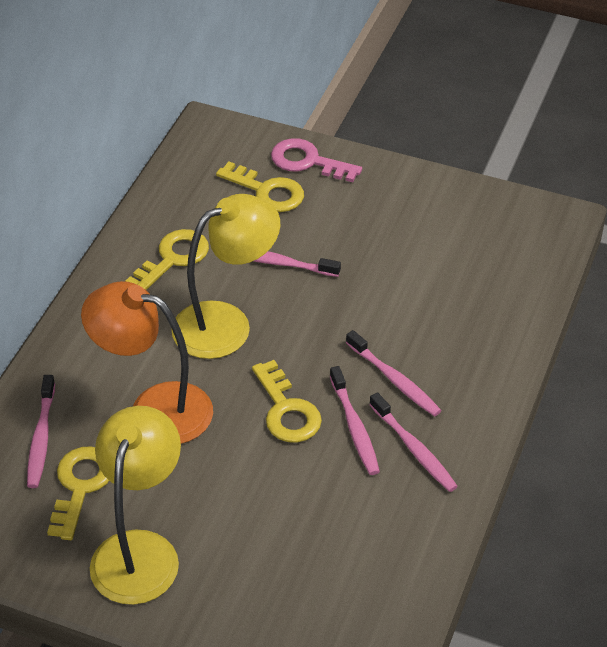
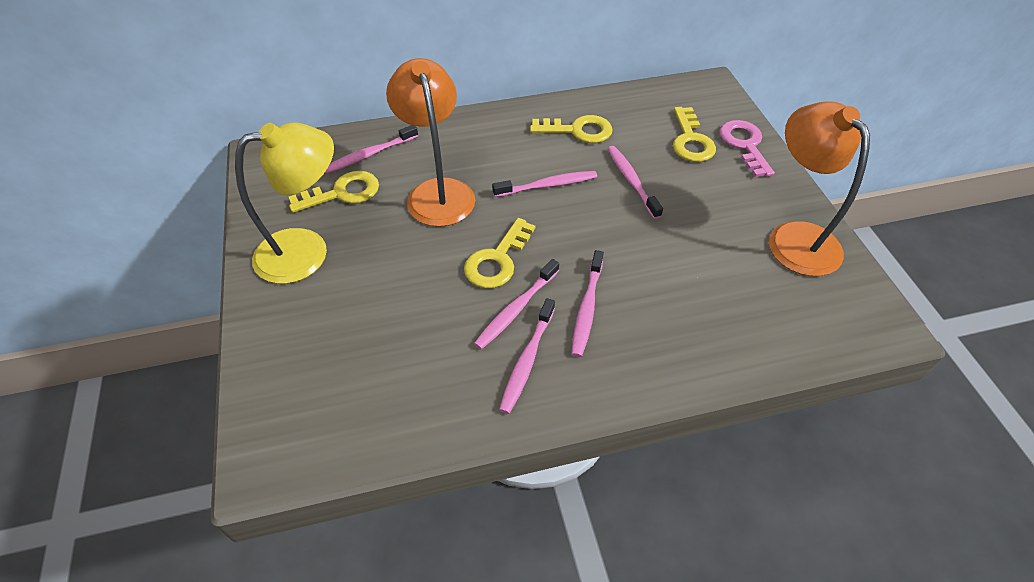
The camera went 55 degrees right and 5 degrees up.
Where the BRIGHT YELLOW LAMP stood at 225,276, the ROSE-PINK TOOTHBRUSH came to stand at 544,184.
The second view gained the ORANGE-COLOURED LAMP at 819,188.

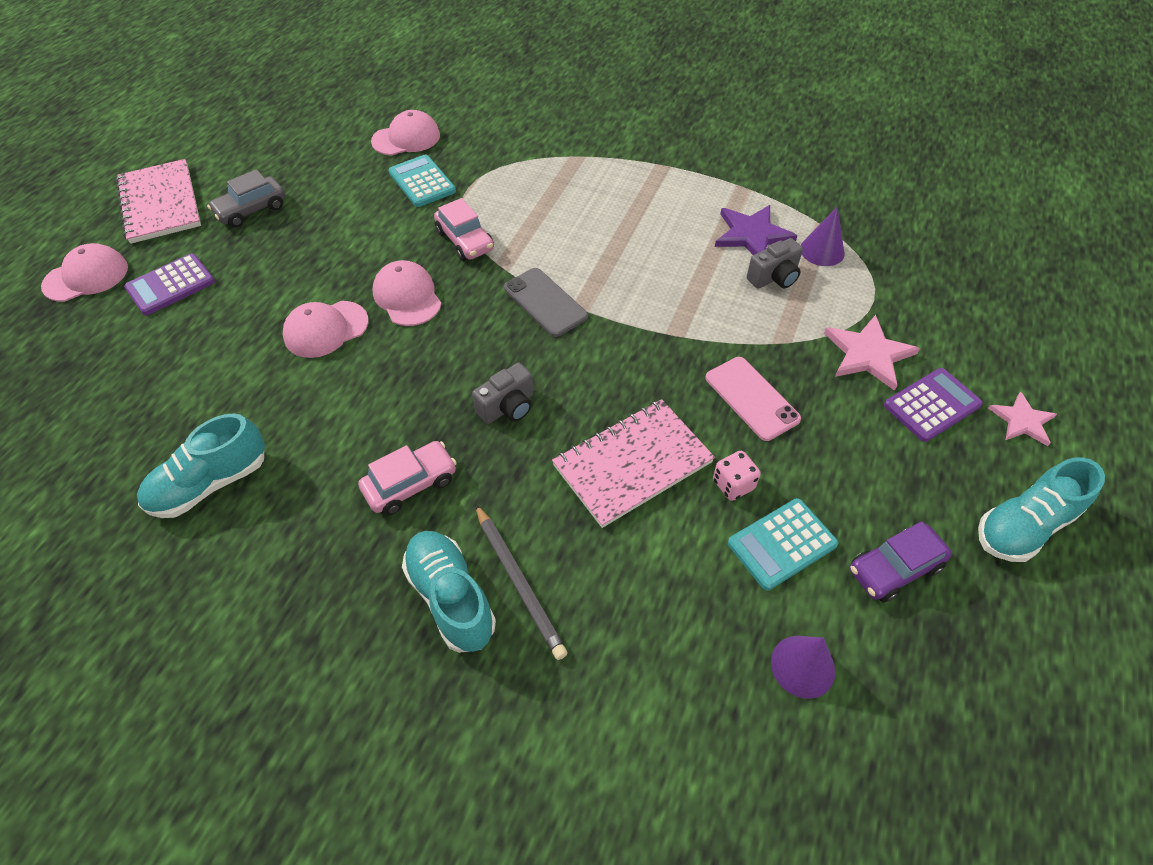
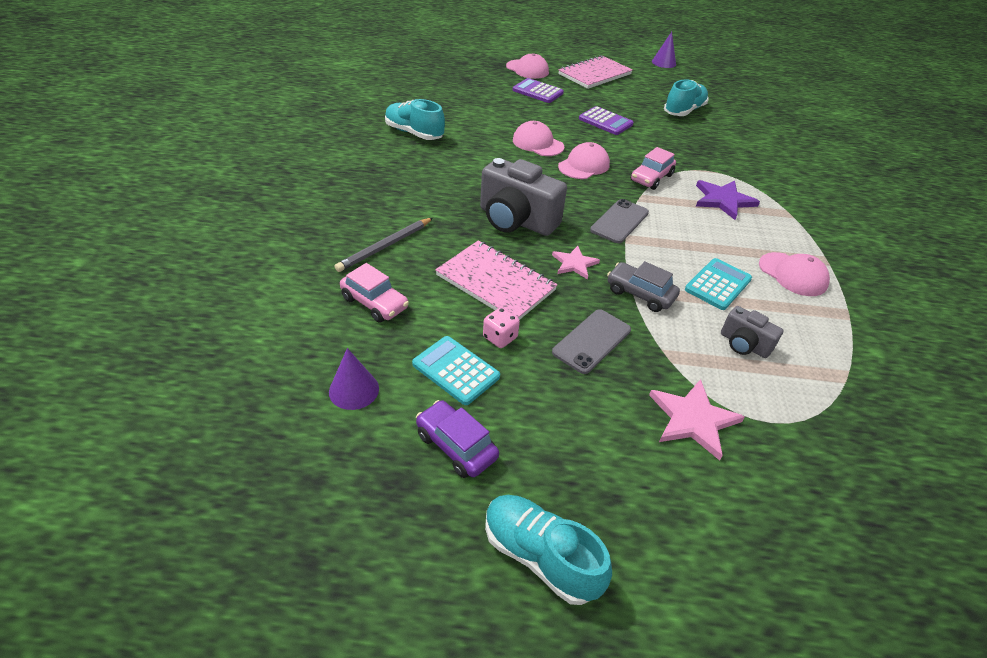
The camera went 70 degrees right and 10 degrees down.
The ROSE-PINK PEAKED CAP ended up elsewhere, having gone from 405,133 to 794,274.
The TEAL CALCULATOR ended up elsewhere, having gone from 422,181 to 718,284.
The GRAY AUTOMOBILE ended up elsewhere, having gone from 246,198 to 643,286.
The PURPLE STAR ended up elsewhere, having gone from 756,230 to 728,200.
The PURPLE CONE ended up elsewhere, having gone from 823,236 to 664,50.
What was the ROSE-PINK SMARTPHONE at 753,399 turned into the GRAY SMARTPHONE at 591,341.
The size of the GRAY COMPACT CAMERA at 502,393 changed by a factor of 1.93.
The PURPLE CALCULATOR ended up elsewhere, having gone from 933,405 to 606,120.
The ROSE-PINK STAR ended up elsewhere, having gone from 1022,419 to 576,262.
The ROSE-PINK AUTOMOBILE ended up elsewhere, having gone from 407,478 to 374,293.
The TEAL SNEAKER ended up elsewhere, having gone from 449,592 to 686,97.

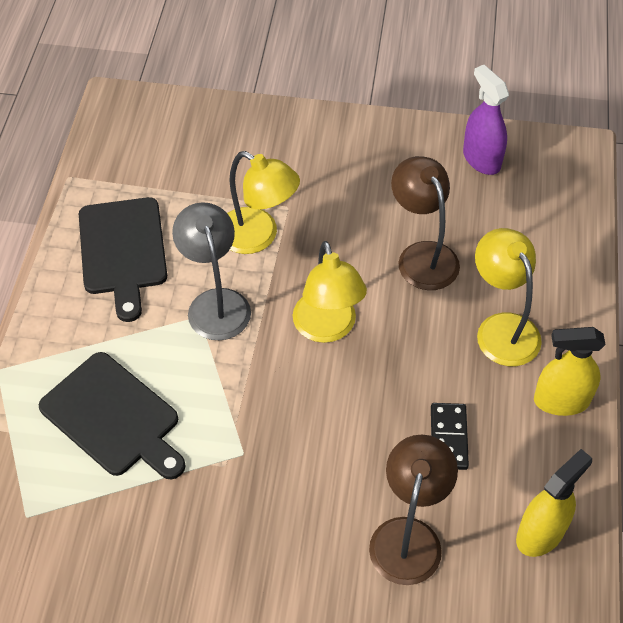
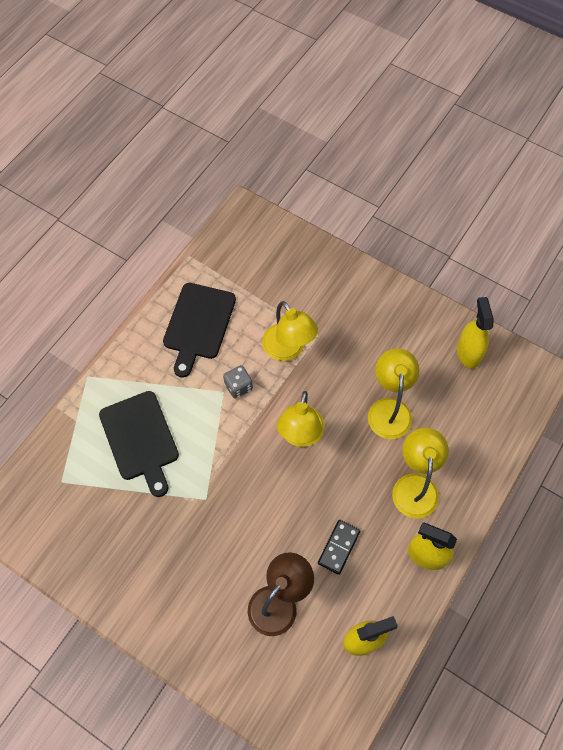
The camera went 25 degrees right and 10 degrees up.
What was the PURPLE SPRAY CLEANER at 486,120 turned into the BRIGHT YELLOW SPRAY CLEANER at 475,333.
What was the RUSSET LAMP at 425,223 turned into the BRIGHT YELLOW LAMP at 393,393.
Where the GRAY LAMP stood at 211,271, the GRAY GAME DIE came to stand at 238,381.

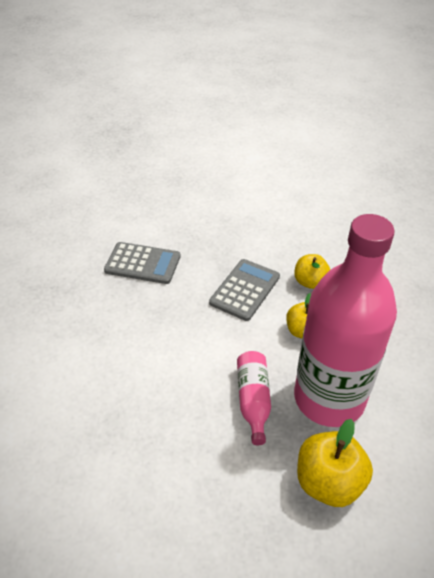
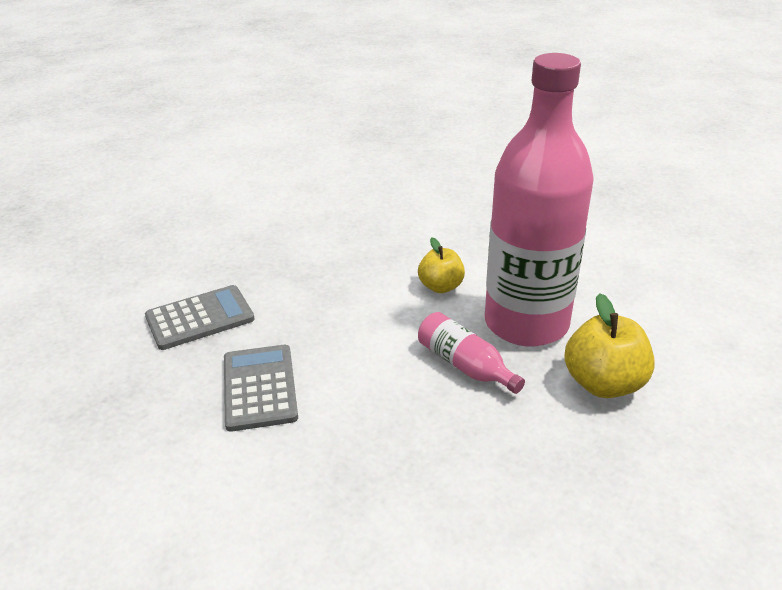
The camera went 40 degrees left and 10 degrees down.
The second view lost the BRIGHT YELLOW APPLE at 312,271.
The GRAY CALCULATOR ended up elsewhere, having gone from 244,290 to 261,388.

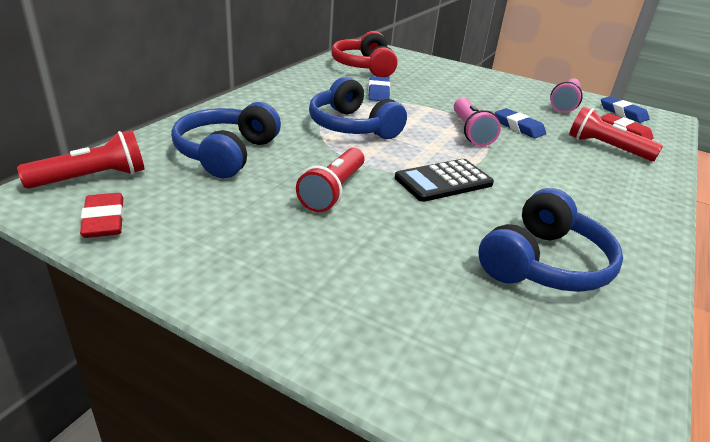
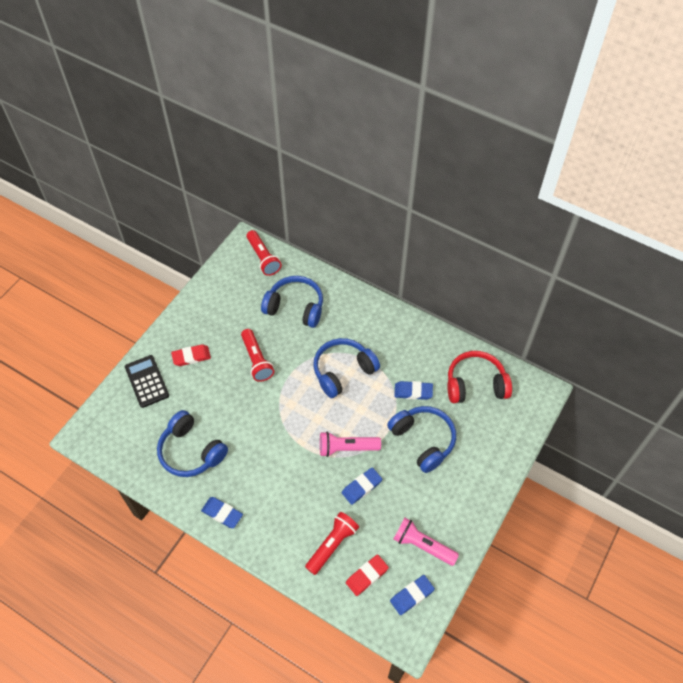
The camera went 95 degrees right and 25 degrees up.
The CRIMSON TORCH at 330,180 ended up facing another way, 135 degrees counterclockwise from before.
The EBONY CALCULATOR ended up elsewhere, having gone from 444,180 to 147,381.
The CRIMSON GUM ERASER ended up elsewhere, having gone from 102,215 to 191,355.
The second view gained the COBALT HEADSET at 421,439.
The second view gained the COBALT GUM ERASER at 222,512.

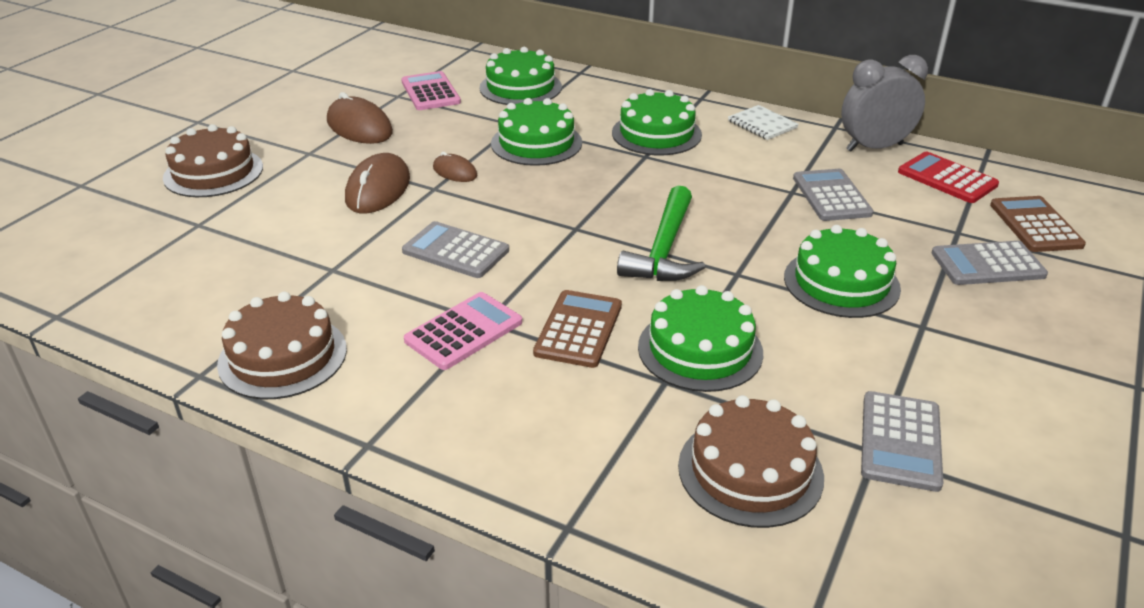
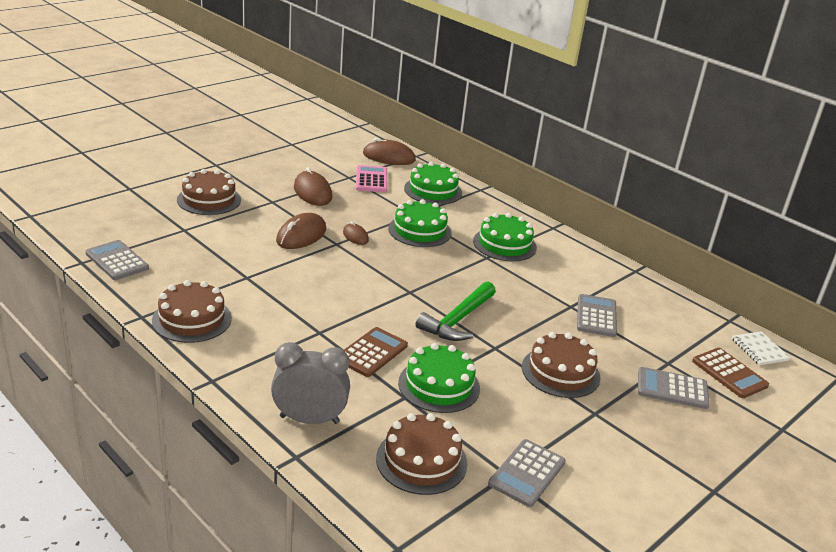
The camera went 15 degrees right and 5 degrees down.
The GRAY ALARM CLOCK ended up elsewhere, having gone from 884,103 to 310,383.
The PURE WHITE EXERCISE BOOK ended up elsewhere, having gone from 763,122 to 761,348.
The second view lost the CRIMSON CALCULATOR at 948,177.
The RUSSET CALCULATOR at 1038,224 ended up facing another way, 135 degrees clockwise from before.
The GRAY CALCULATOR ended up elsewhere, having gone from 455,249 to 117,260.
What was the GREEN LAYER CAKE at 842,271 turned into the RUSSET LAYER CAKE at 561,365.
The second view lost the ROSE-PINK CALCULATOR at 463,331.
The second view gained the RUSSET PC MOUSE at 389,151.

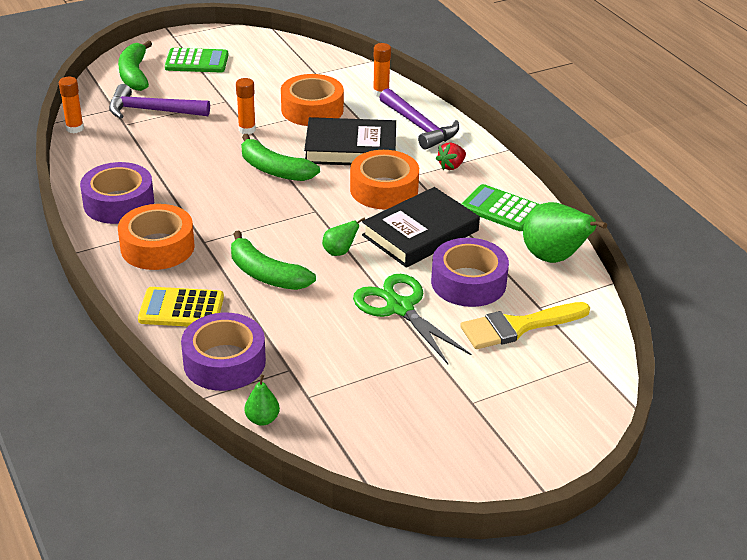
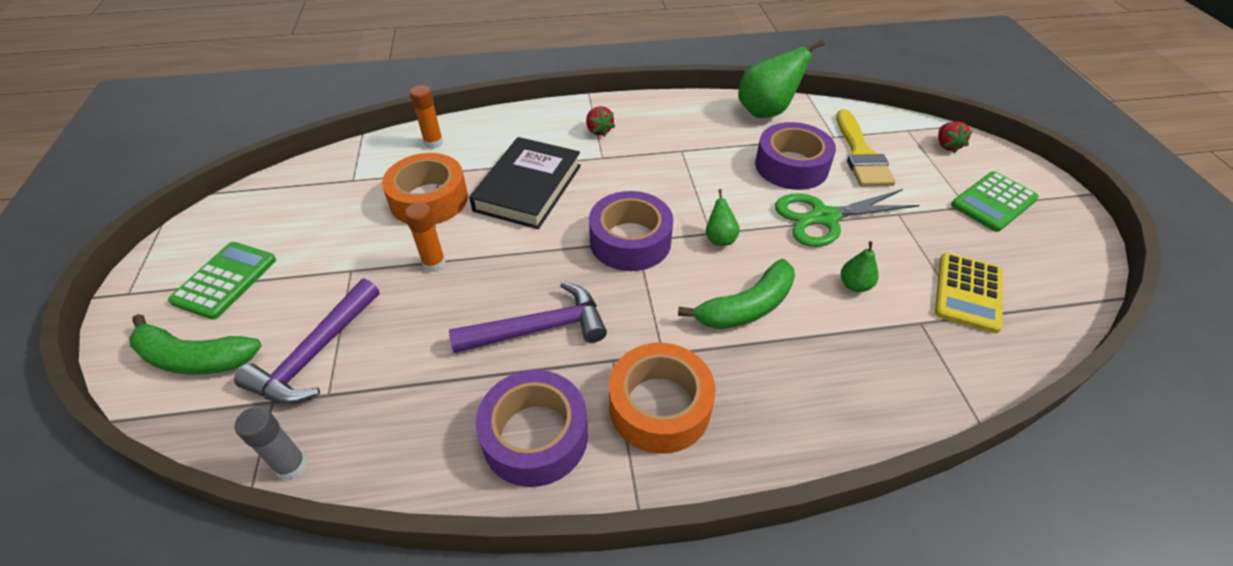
The camera went 70 degrees left and 10 degrees up.
What was the ORANGE-COLOURED STICK OF GLUE at 71,105 turned into the GRAY STICK OF GLUE at 271,443.
The PURPLE CLAW HAMMER ended up elsewhere, having gone from 419,119 to 528,317.
The second view lost the GREEN BANANA at 280,157.
The second view lost the ORANGE-COLOURED TAPE at 384,180.
The GREEN CALCULATOR ended up elsewhere, having gone from 500,207 to 995,202.
The second view lost the EBONY HARDBACK at 421,227.
The BRIGHT YELLOW CALCULATOR ended up elsewhere, having gone from 181,306 to 969,293.
The PURPLE TAPE ended up elsewhere, having gone from 223,352 to 631,231.
The GREEN PEAR FRUIT ended up elsewhere, having gone from 262,400 to 859,266.
The second view gained the CRIMSON BERRY at 955,137.

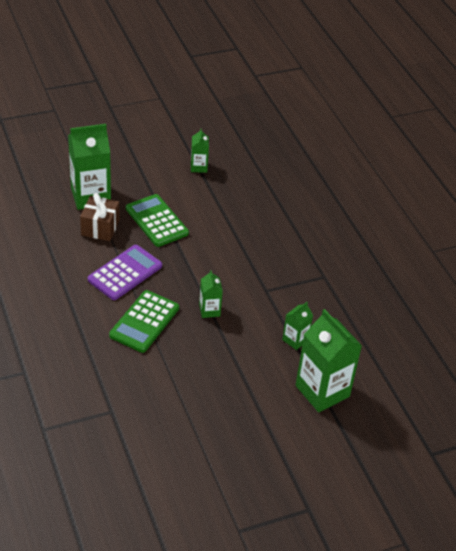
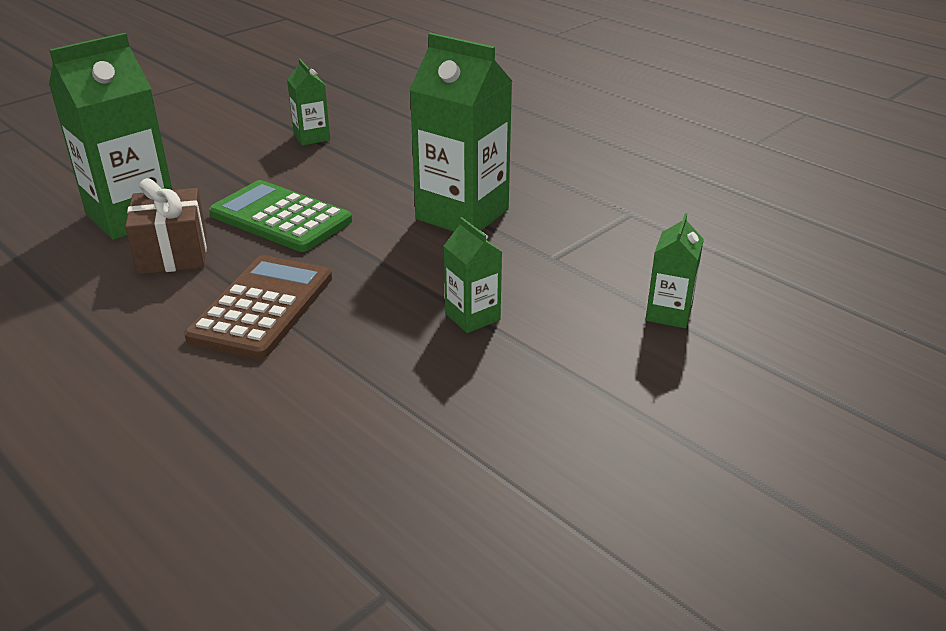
The camera went 20 degrees left and 10 degrees down.
What was the PURPLE CALCULATOR at 125,272 turned into the RUSSET CALCULATOR at 258,307.
The second view lost the GREEN CALCULATOR at 144,321.
The GREEN MILK CARTON ended up elsewhere, having gone from 328,360 to 461,132.

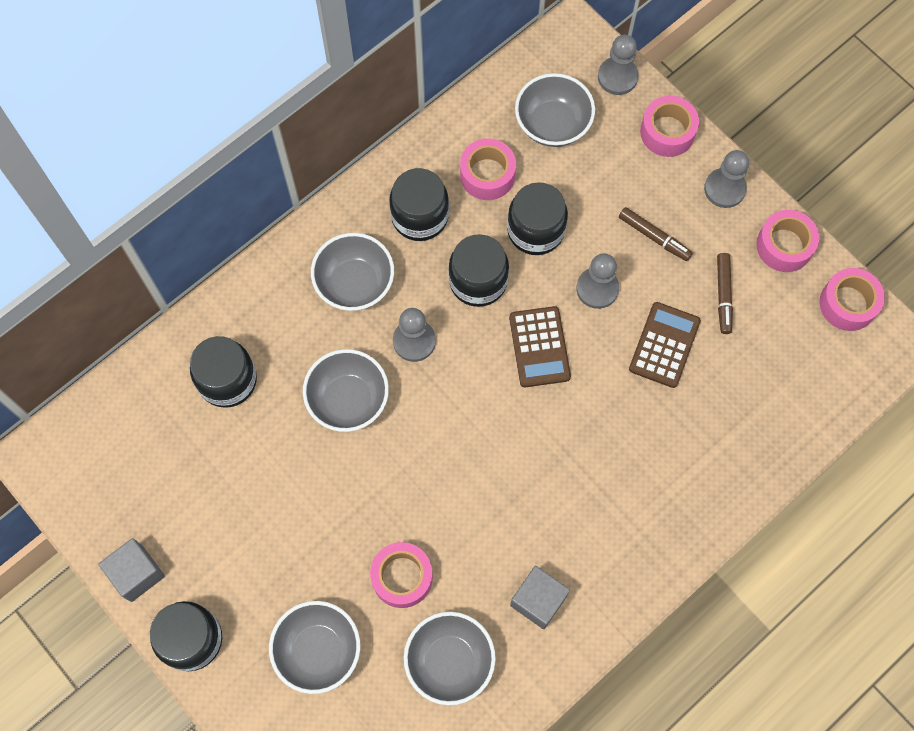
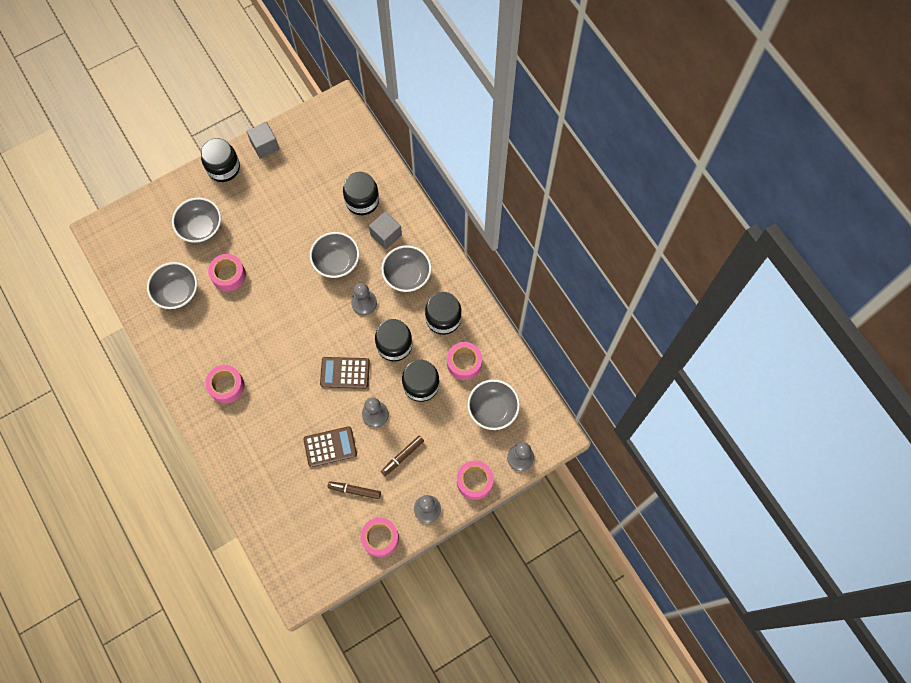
The camera went 100 degrees right and 0 degrees up.
The ROSE-PINK TAPE ended up elsewhere, having gone from 852,299 to 224,384.
The RUSSET CALCULATOR at 665,345 ended up facing another way, 45 degrees counterclockwise from before.
The GRAY SOLID CUBE ended up elsewhere, having gone from 540,597 to 385,230.

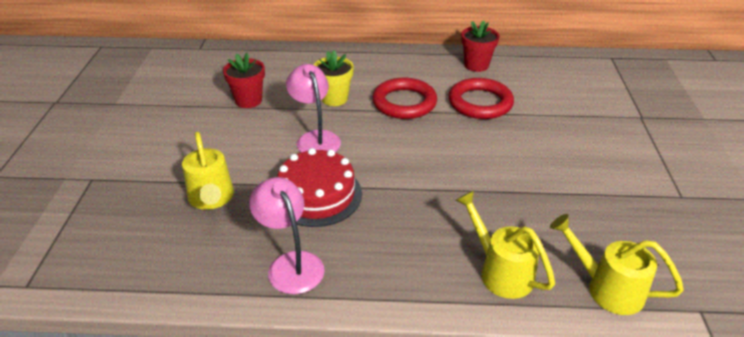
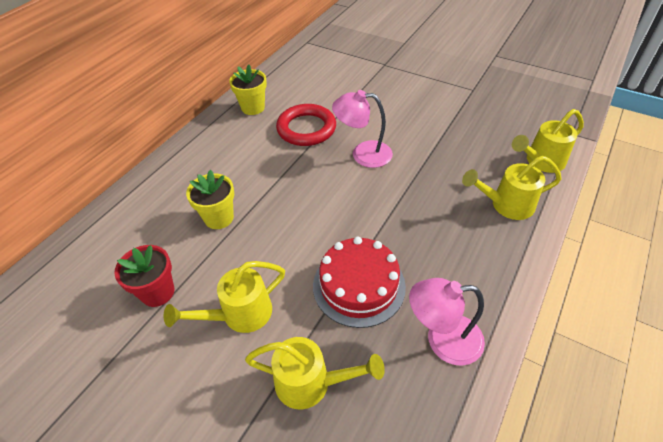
The camera went 60 degrees left and 10 degrees up.
What was the CRIMSON POTTED PLANT at 480,46 turned into the BRIGHT YELLOW POTTED PLANT at 248,89.
The ROSE-PINK LAMP ended up elsewhere, having gone from 313,108 to 362,129.
The second view lost the CRIMSON RING at 404,98.
The second view gained the BRIGHT YELLOW SPRINKLING CAN at 224,297.

